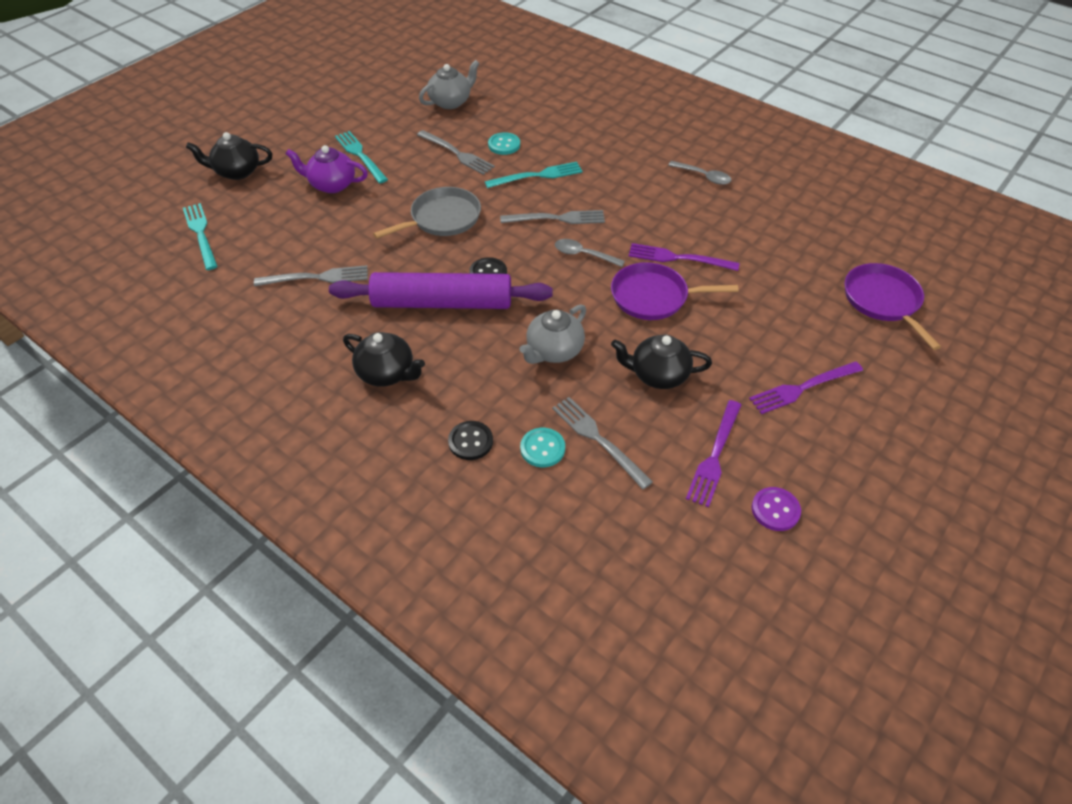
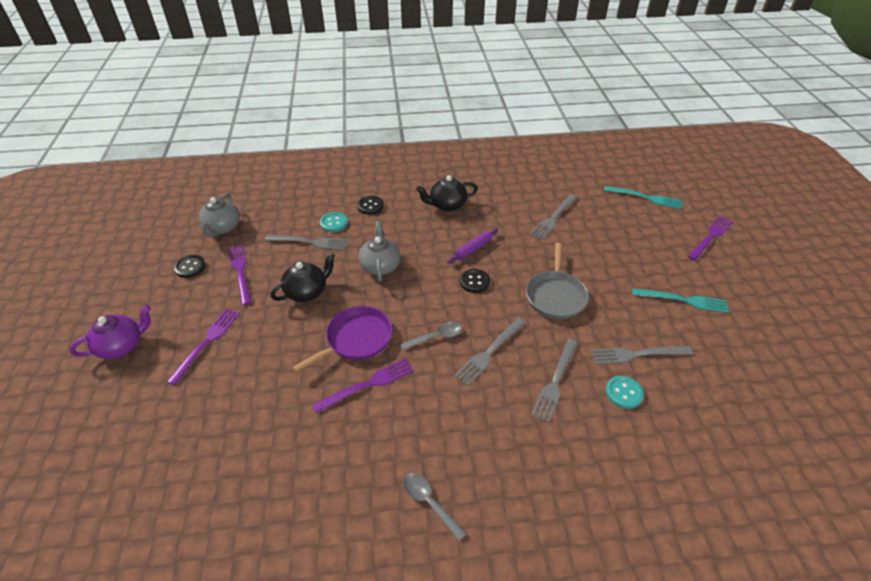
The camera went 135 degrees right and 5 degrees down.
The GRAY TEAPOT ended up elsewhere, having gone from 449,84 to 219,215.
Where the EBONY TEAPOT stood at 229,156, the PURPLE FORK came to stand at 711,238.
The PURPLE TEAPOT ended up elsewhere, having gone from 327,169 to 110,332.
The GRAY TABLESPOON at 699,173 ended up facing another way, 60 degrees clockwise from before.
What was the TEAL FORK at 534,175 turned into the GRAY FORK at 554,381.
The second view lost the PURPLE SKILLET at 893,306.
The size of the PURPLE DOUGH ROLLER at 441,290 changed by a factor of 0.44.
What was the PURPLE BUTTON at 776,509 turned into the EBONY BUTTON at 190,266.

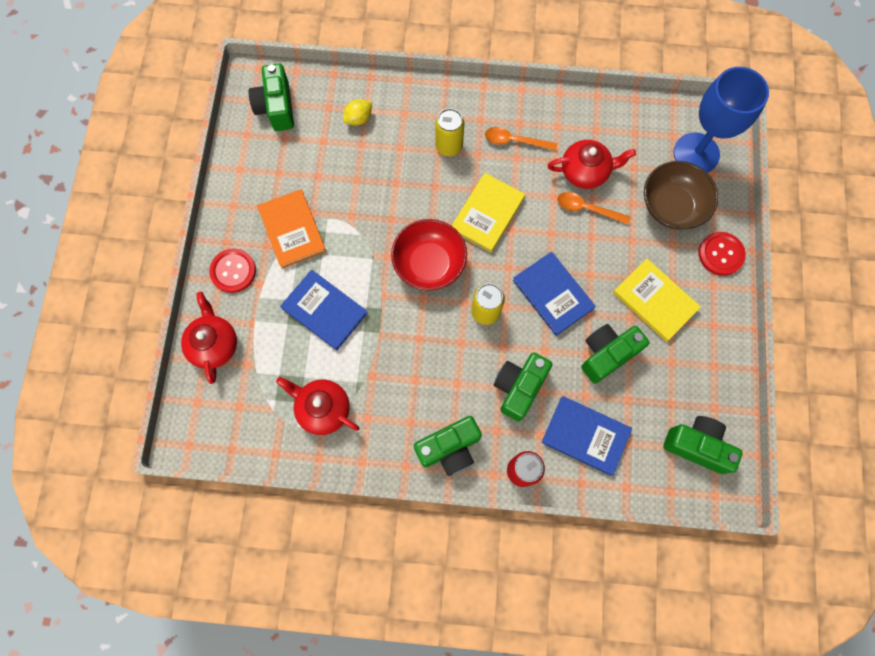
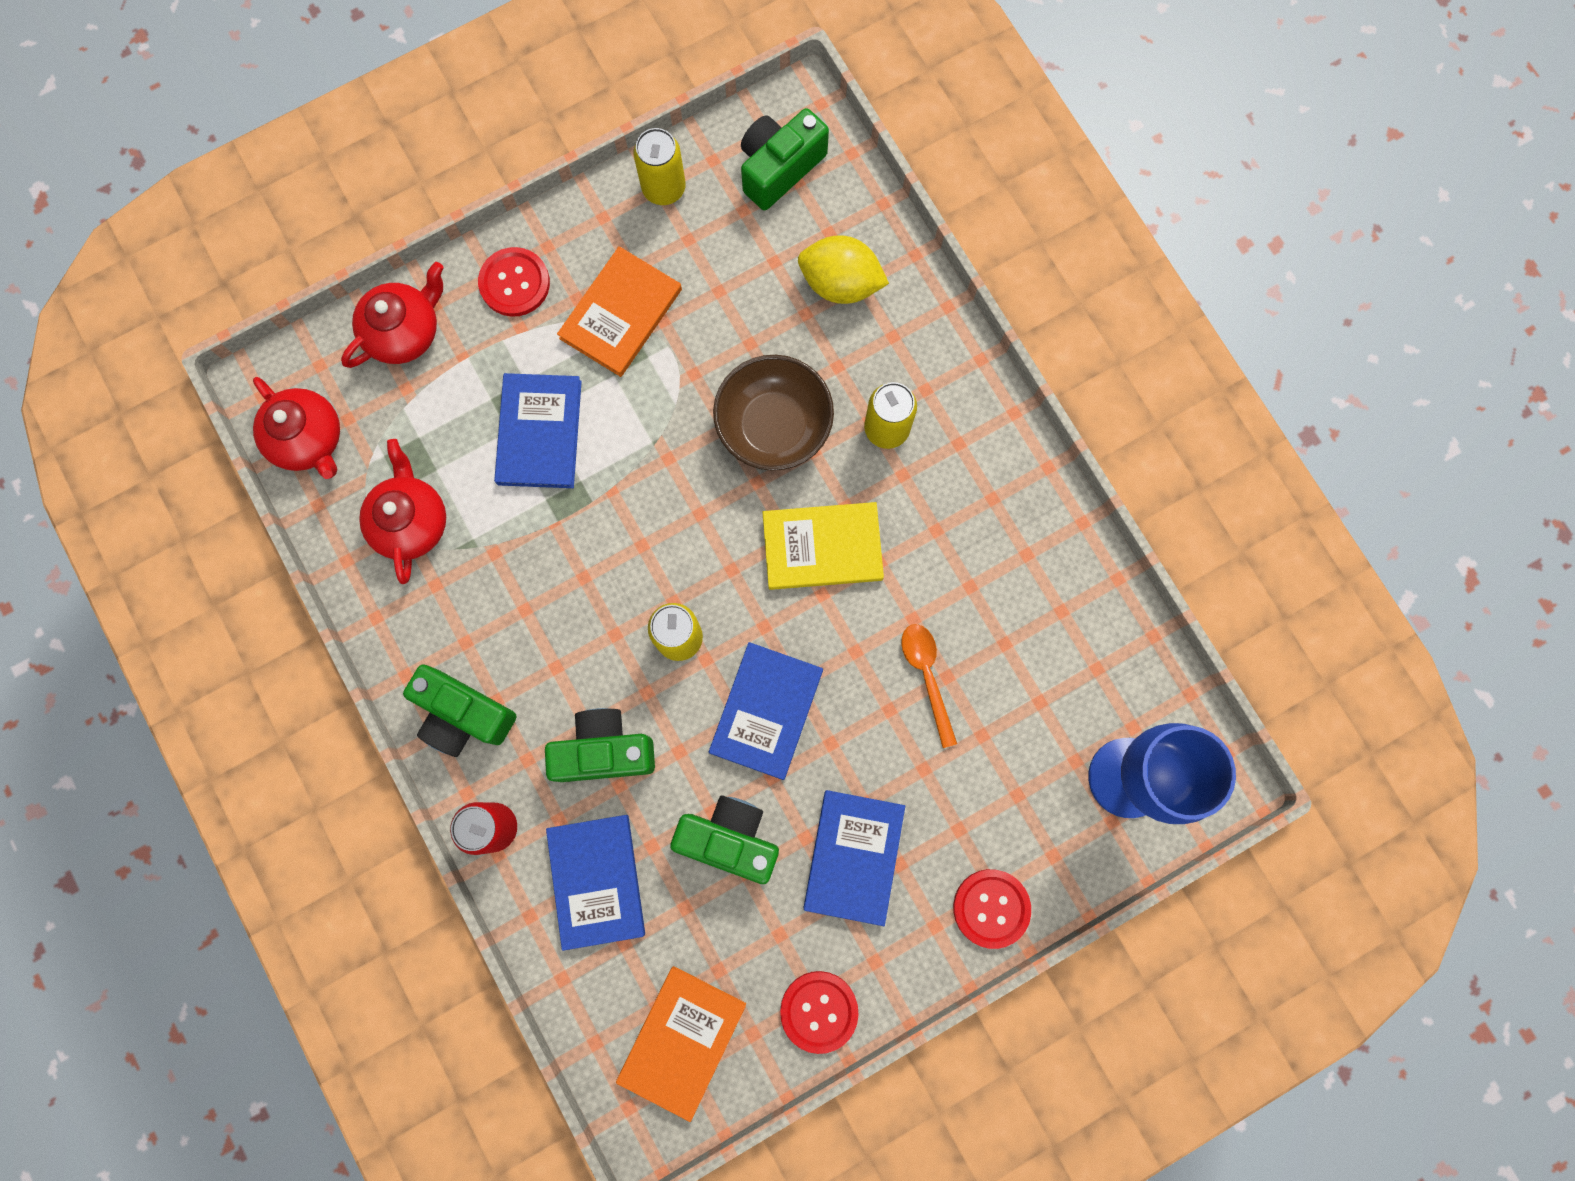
The camera went 55 degrees right and 5 degrees up.
The size of the BRIGHT YELLOW TOY LEMON at 357,112 changed by a factor of 1.62.
The second view lost the ORANGE-COLOURED TABLESPOON at 521,139.
The CRIMSON TEAPOT ended up elsewhere, having gone from 591,164 to 296,428.
The RUSSET SERVING BOWL ended up elsewhere, having gone from 681,195 to 773,413.
The second view lost the CRIMSON SERVING BOWL at 429,255.
What was the BRIGHT YELLOW HARDBACK at 657,300 turned into the COBALT HARDBACK at 854,858.
Where the GREEN COMPACT CAMERA stood at 703,445, the ORANGE-COLOURED HARDBACK came to stand at 681,1044.
The second view gained the BRIGHT YELLOW SODA CAN at 659,166.
The second view gained the CRIMSON BUTTON at 819,1012.

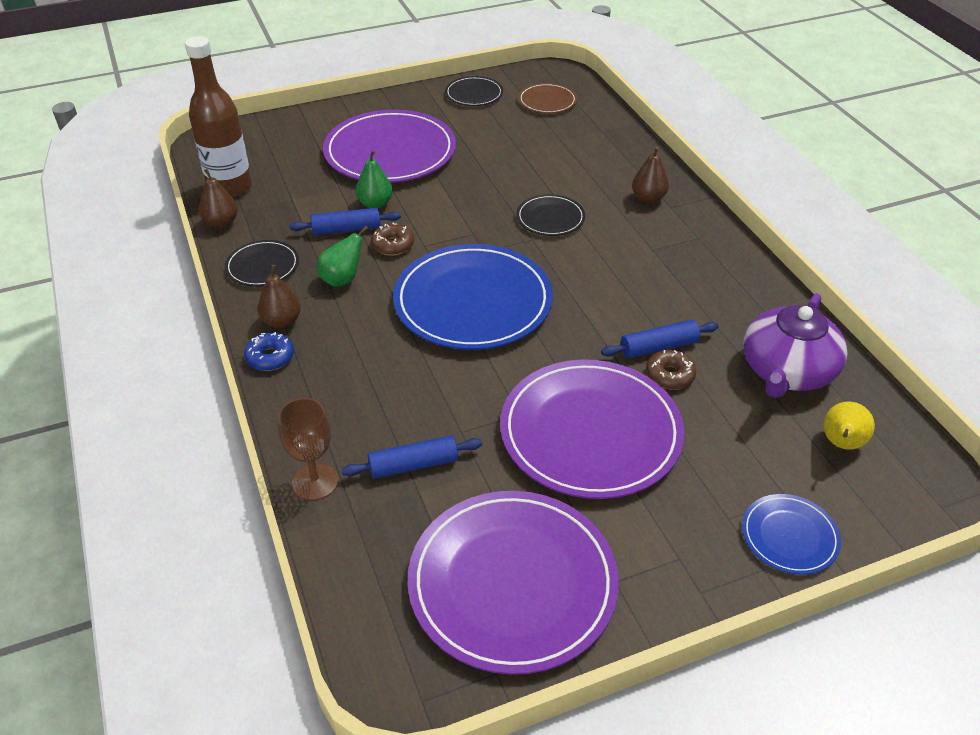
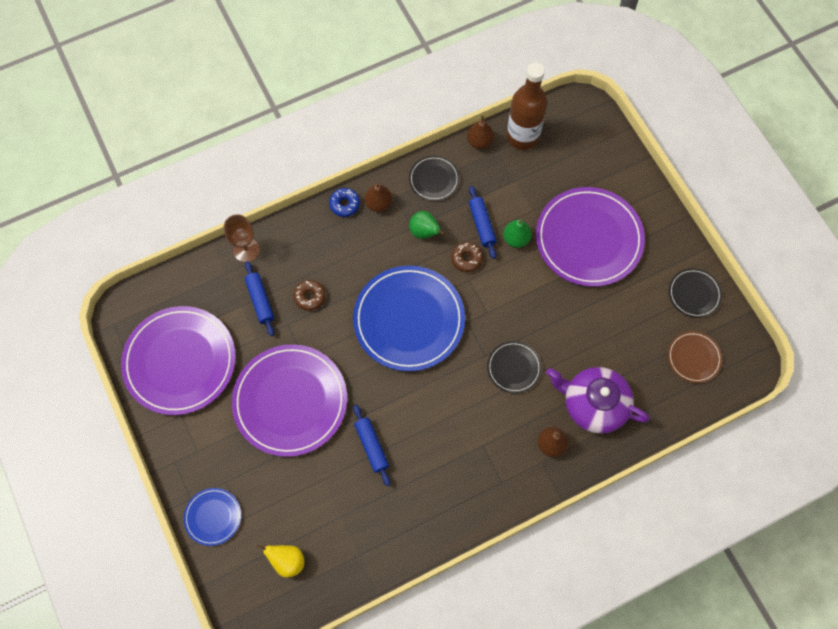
The camera went 85 degrees right and 25 degrees up.
The PURPLE TEAPOT ended up elsewhere, having gone from 795,345 to 598,400.
The RUSSET DOUGHNUT ended up elsewhere, having gone from 671,370 to 309,295.

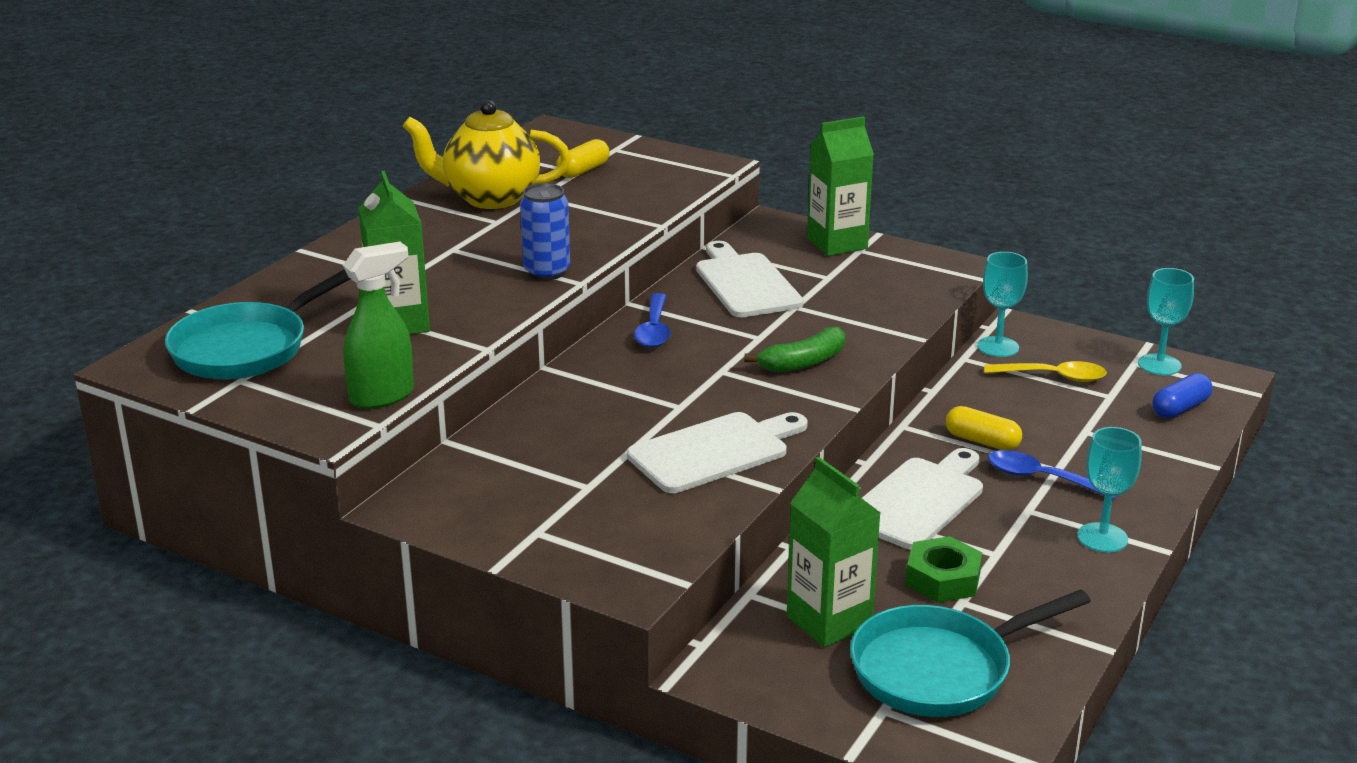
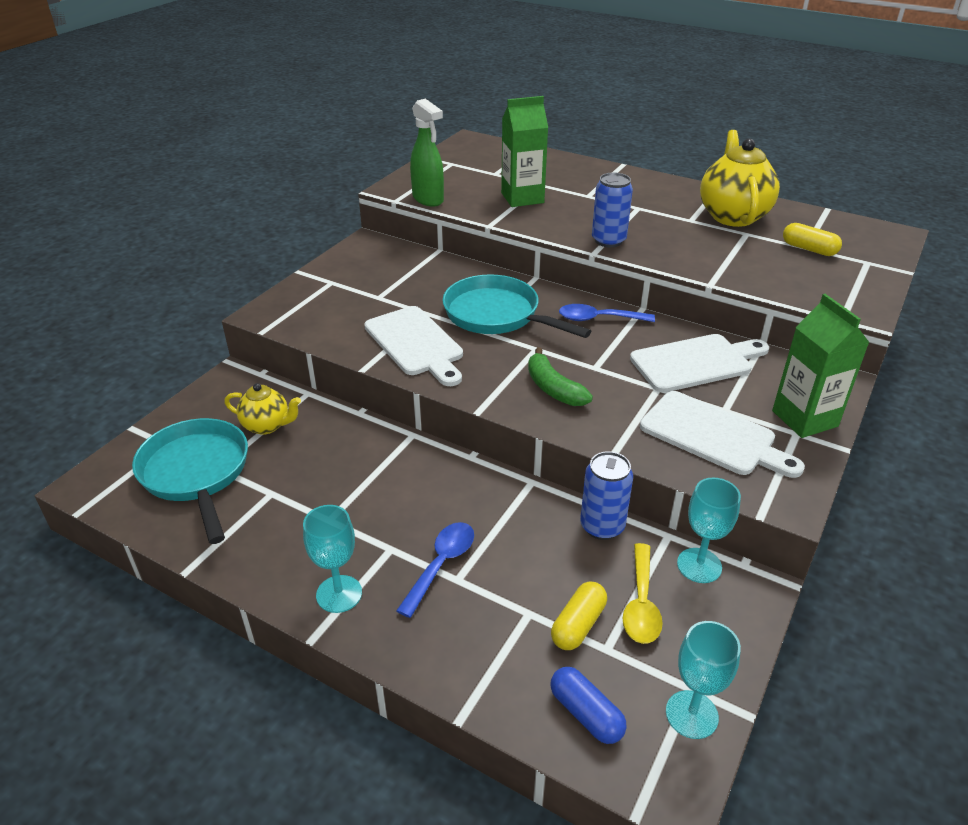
The camera went 90 degrees right and 10 degrees up.
The TEAL SKILLET ended up elsewhere, having gone from 257,324 to 517,306.
The BRIGHT YELLOW CAPSULE ended up elsewhere, having gone from 984,428 to 579,615.
The PURE WHITE BREAD BOARD ended up elsewhere, having gone from 922,499 to 722,434.
Where the GREEN MILK CARTON stood at 834,552, the BRIGHT YELLOW TEAPOT came to stand at 262,409.
The second view lost the GREEN NUT at 944,569.
The second view gained the COBALT SODA CAN at 606,495.

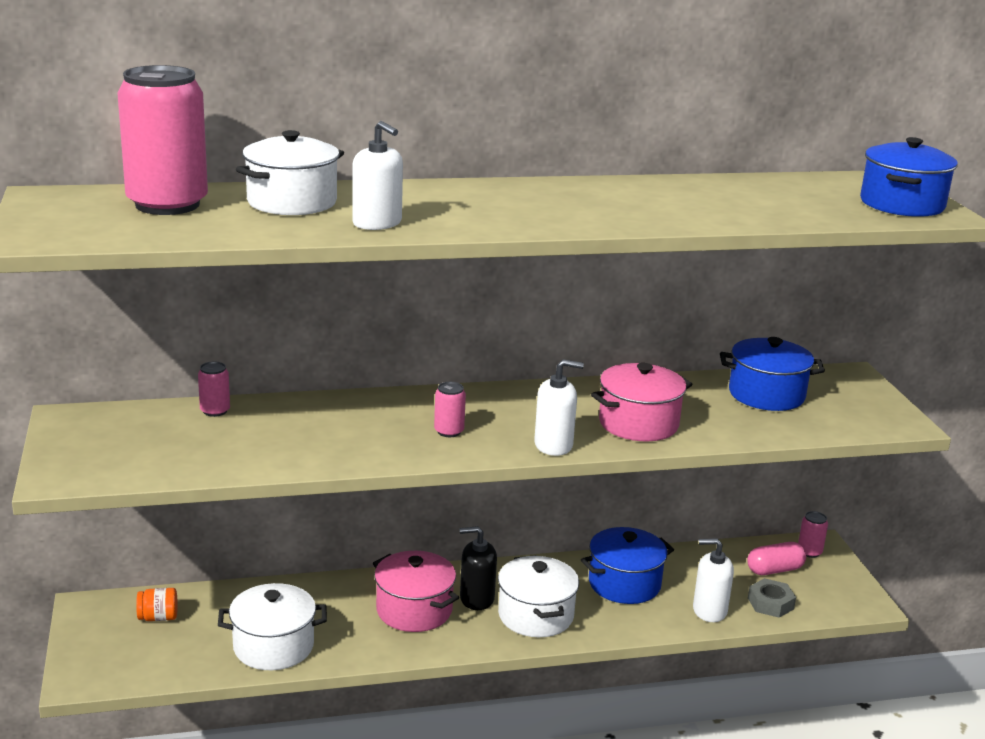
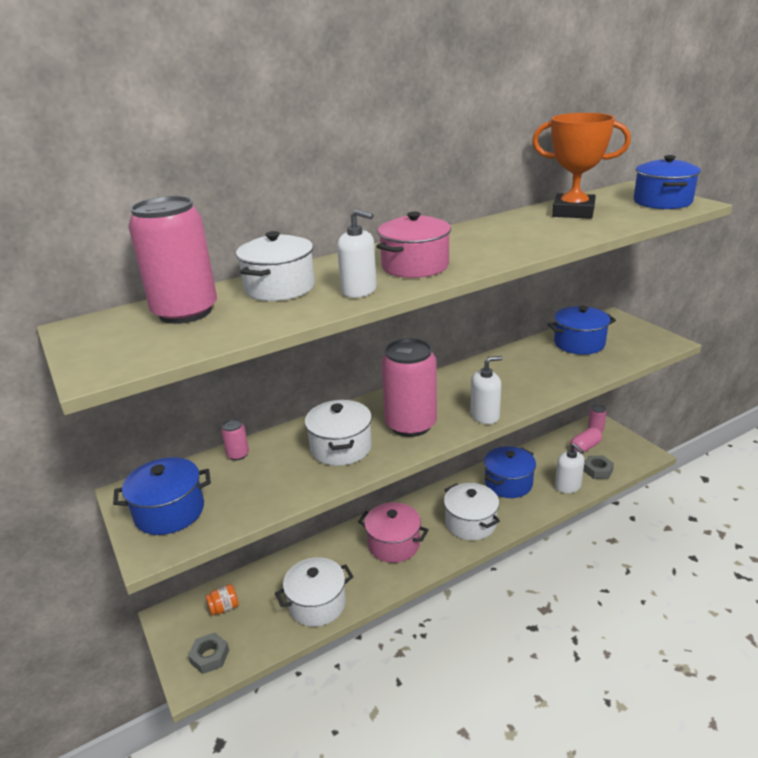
The camera went 15 degrees left and 5 degrees up.
The ROSE-PINK COOKING POT ended up elsewhere, having gone from 641,402 to 413,244.
The size of the ROSE-PINK SODA CAN at 450,409 changed by a factor of 2.41.
The second view lost the EBONY SOAP PUMP at 478,568.
The PURE WHITE SOAP PUMP at 713,580 ended up facing another way, 105 degrees counterclockwise from before.
The second view gained the ORANGE-COLOURED AWARD CUP at 581,166.
The second view gained the PURE WHITE COOKING POT at 338,433.
The second view gained the COBALT COOKING POT at 162,496.
The second view gained the GRAY NUT at 208,653.

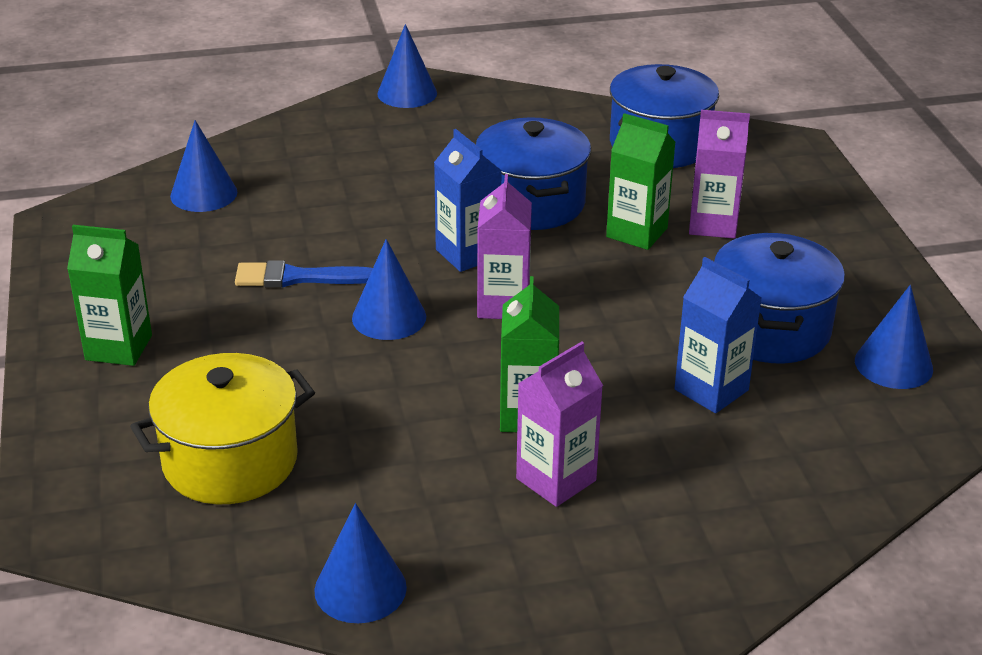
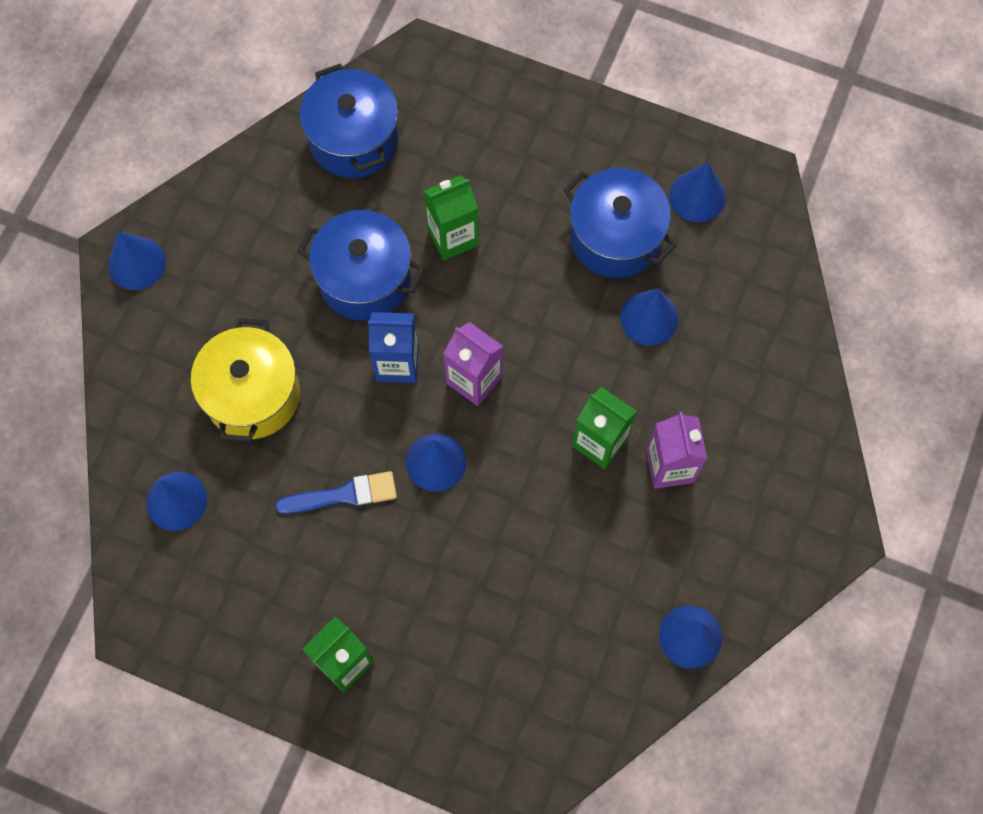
The camera went 55 degrees left and 35 degrees up.
The second view lost the PURPLE MILK CARTON at 719,174.
Where the COBALT MILK CARTON stood at 717,335, the COBALT CONE came to stand at 649,317.
The COBALT PAINT BRUSH at 304,274 ended up facing another way, 135 degrees counterclockwise from before.
The BRIGHT YELLOW COOKING POT ended up elsewhere, having gone from 222,428 to 245,380.

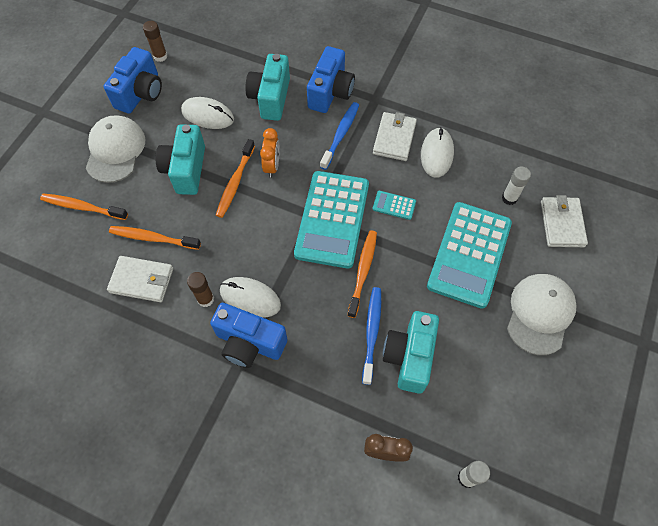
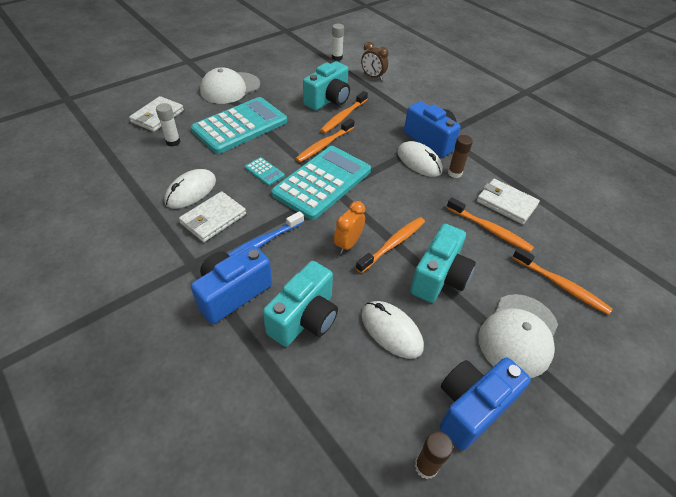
The camera went 155 degrees left and 15 degrees down.
What was the COBALT TOOTHBRUSH at 371,336 turned into the ORANGE-COLOURED TOOTHBRUSH at 344,112.

